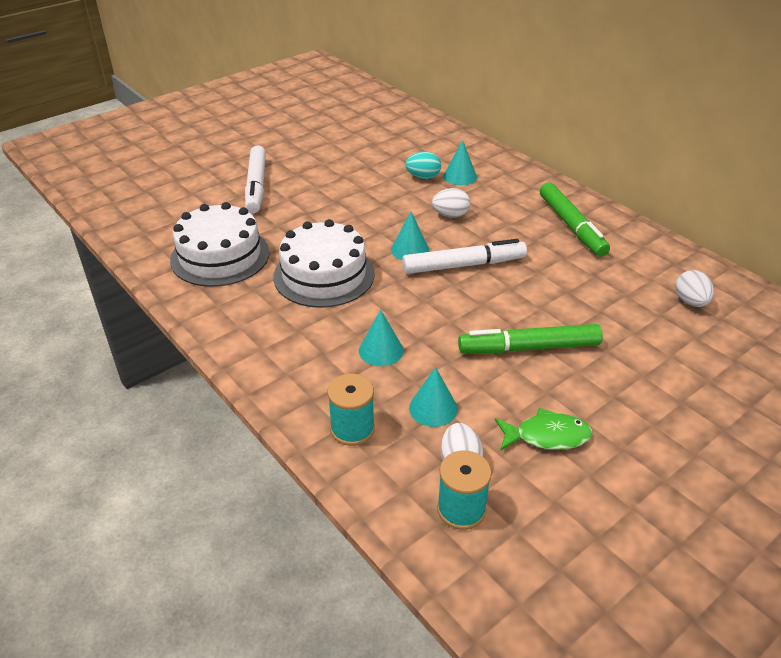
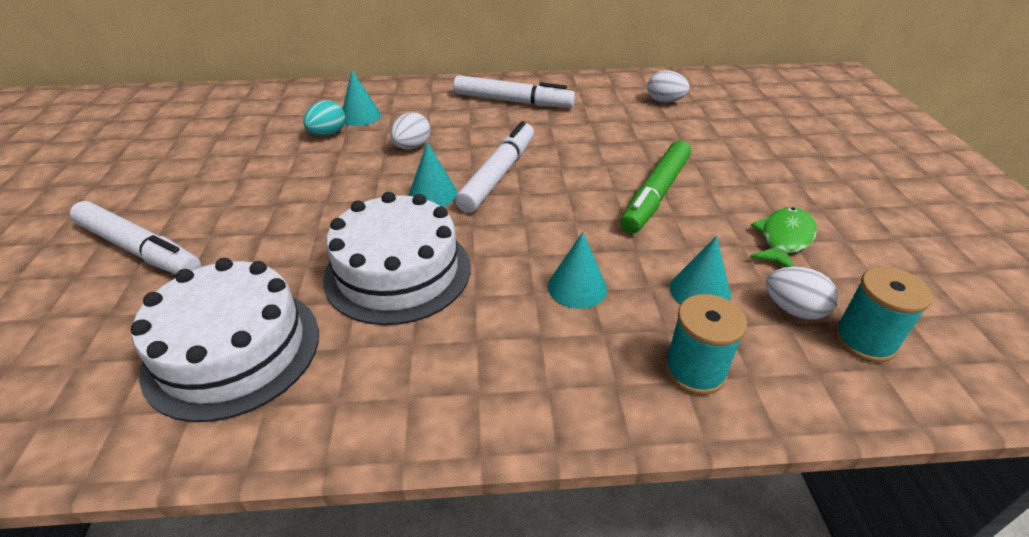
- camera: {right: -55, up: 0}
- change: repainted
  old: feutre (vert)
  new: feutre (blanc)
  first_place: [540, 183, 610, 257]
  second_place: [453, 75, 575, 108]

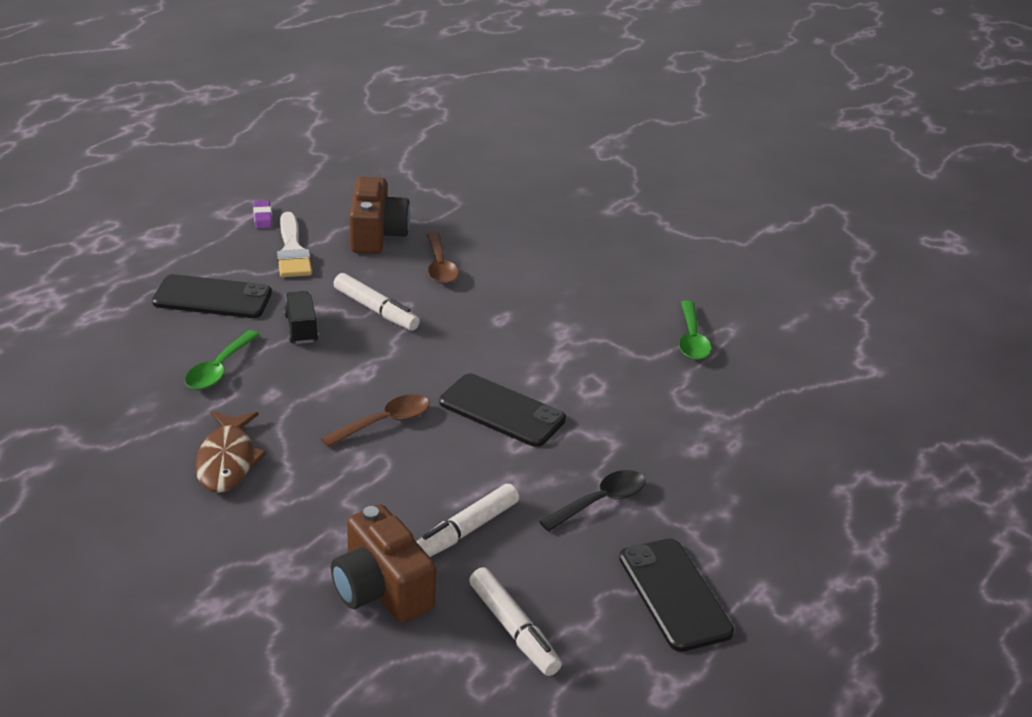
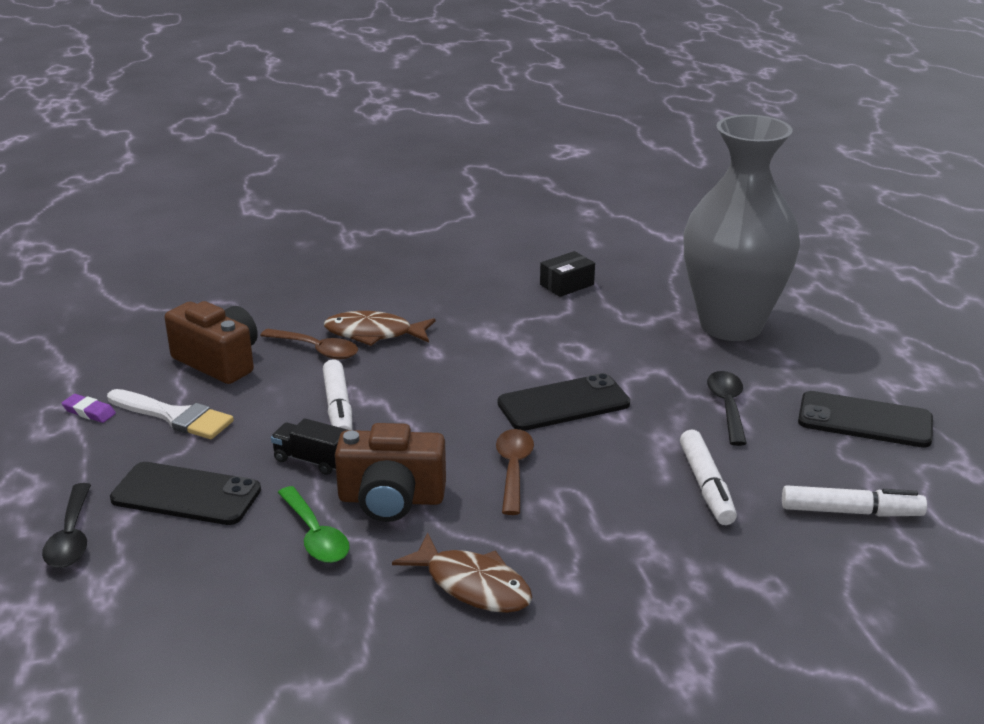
- camera: {right: -50, up: -5}
- change: new
  new: cuillère (noir)
  second_place: [42, 483, 91, 568]
- change: rotated
  old: téléphone (noir)
  first_place: [152, 274, 272, 318]
  second_place: [110, 462, 261, 525]
  degrees: 60
- change: rotated
  old: feutre (blanc)
  first_place: [334, 273, 420, 331]
  second_place: [323, 359, 353, 430]
  degrees: 90
- change: new
  new: poisson (marron)
  second_place: [324, 311, 435, 346]
- change: shifted
  old: appareil photo (marron)
  first_place: [331, 504, 436, 623]
  second_place: [335, 423, 446, 522]
- change: swapped
  old: cuillère (vert)
  new: boîte (noir)
  first_place: [679, 301, 711, 360]
  second_place: [540, 251, 595, 297]
- change: new
  new: vase (gris)
  second_place: [683, 115, 800, 341]

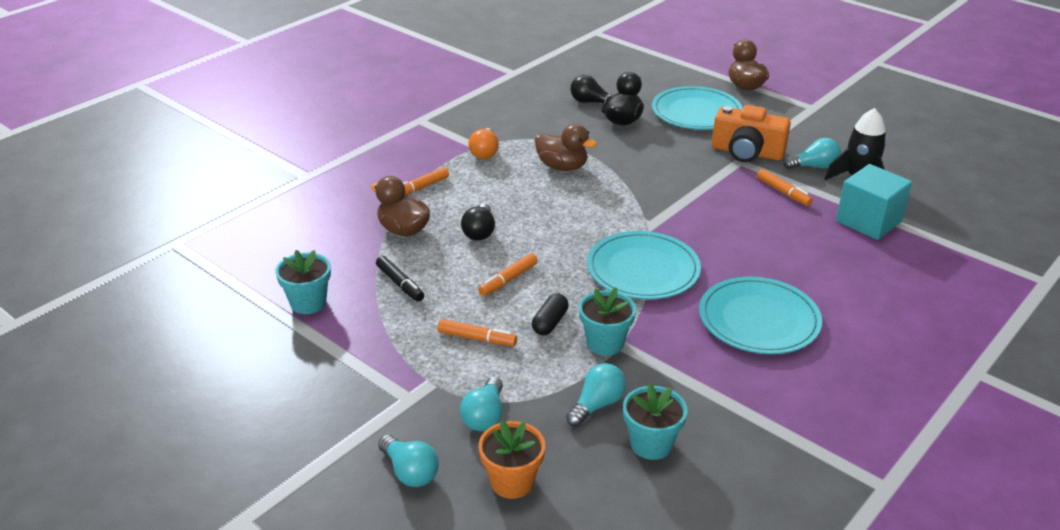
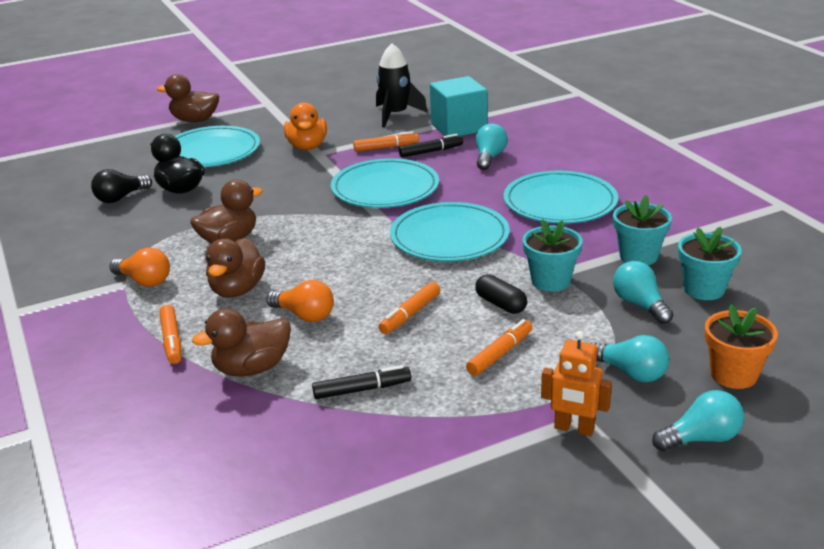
- camera: {right: -65, up: -5}
- change: new
  new: canard (marron)
  second_place: [206, 238, 265, 298]
- change: repainted
  old: ampoule (noir)
  new: ampoule (orange)
  first_place: [461, 203, 495, 241]
  second_place: [266, 280, 334, 322]
- change: swapped
  old: appareil photo (orange)
  new: canard (orange)
  first_place: [712, 105, 791, 162]
  second_place: [284, 102, 327, 150]
- change: new
  new: assiette (turquoise)
  second_place: [331, 158, 439, 208]
- change: rotated
  old: feutre (orange)
  first_place: [478, 253, 538, 296]
  second_place: [379, 282, 440, 334]
  degrees: 60
- change: new
  new: feutre (noir)
  second_place: [399, 134, 463, 158]
- change: shifted
  old: ampoule (turquoise)
  first_place: [783, 138, 841, 169]
  second_place: [476, 124, 508, 170]
- change: new
  new: robot (orange)
  second_place: [541, 331, 612, 436]
- change: shifted
  old: pot de fleurs (turquoise)
  first_place: [275, 250, 331, 314]
  second_place: [613, 195, 672, 265]

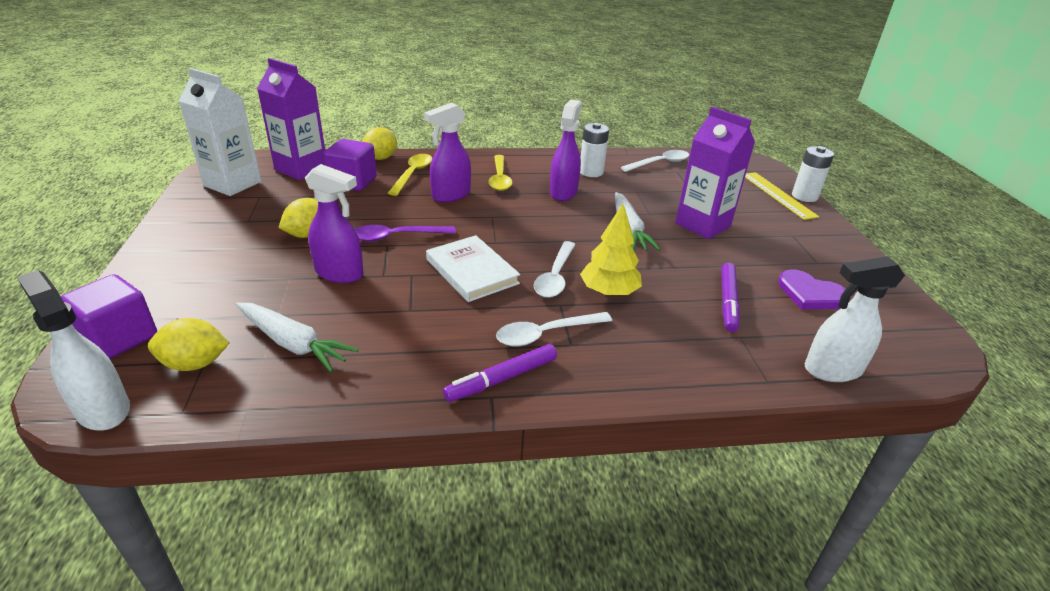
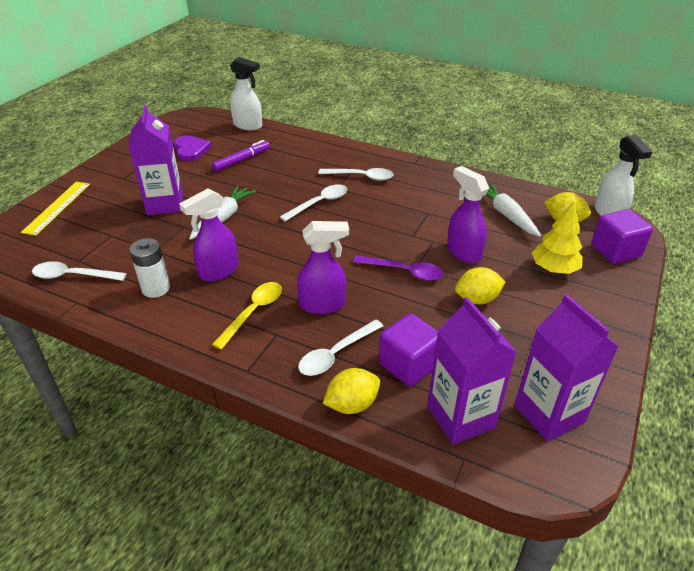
- camera: {right: -145, up: 5}
- change: repainted
  old: cuillère (jaune)
  new: cuillère (blanc)
  first_place: [388, 154, 432, 196]
  second_place: [298, 319, 383, 376]
- change: repainted
  old: brique de lait (blanc)
  new: brique de lait (violet)
  first_place: [178, 68, 261, 196]
  second_place: [515, 294, 619, 442]
- change: shifted
  old: arbre (jaune)
  first_place: [580, 204, 642, 296]
  second_place: [532, 202, 583, 274]
- change: gone
  old: livre (blanc)
  first_place: [426, 235, 520, 302]
- change: gone
  old: feutre (violet)
  first_place: [443, 344, 557, 402]
- change: gone
  old: pile (blanc)
  first_place: [792, 146, 834, 202]

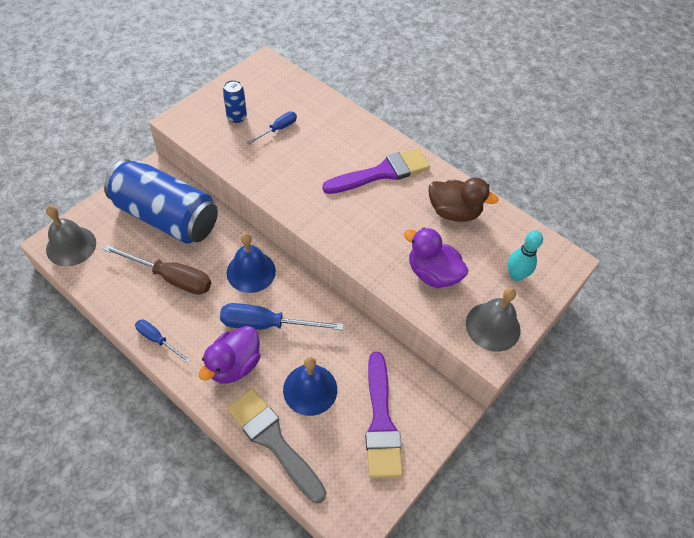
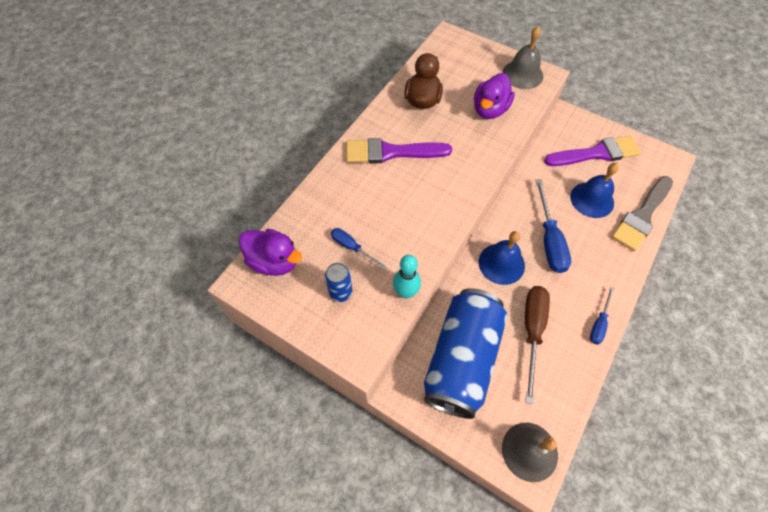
- camera: {right: -95, up: 5}
- change: shifted
  old: canard (violet)
  first_place: [199, 326, 261, 384]
  second_place: [239, 229, 302, 276]
- change: rotated
  old: pinceau (violet)
  first_place: [322, 148, 430, 194]
  second_place: [346, 138, 452, 164]
  degrees: -60
- change: shifted
  old: quille (turquoise)
  first_place: [508, 230, 543, 281]
  second_place: [393, 255, 421, 298]

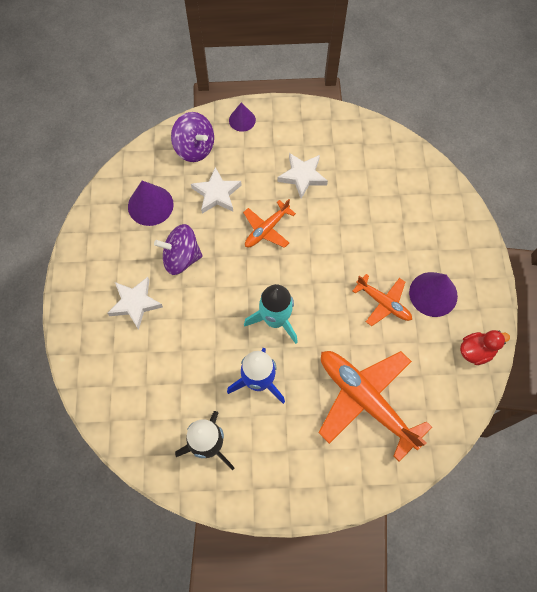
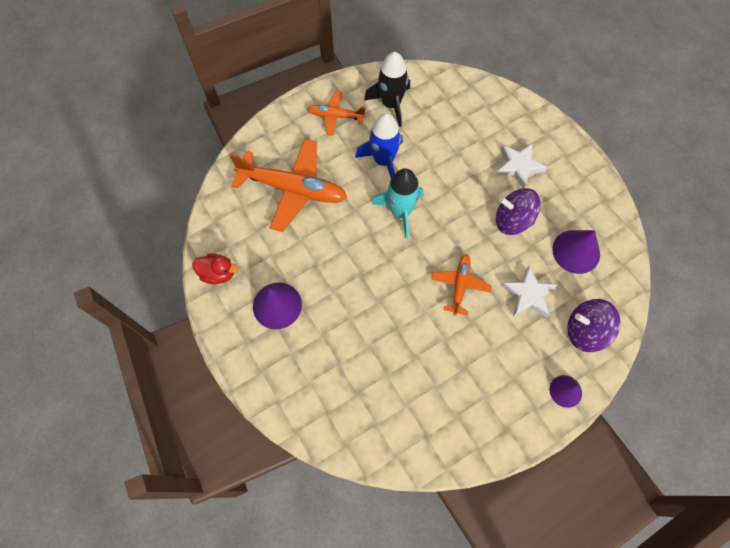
- camera: {right: 150, up: 0}
- change: rotated
  old: canard (rouge)
  first_place: [460, 330, 510, 365]
  second_place: [192, 253, 238, 284]
  degrees: -120
- change: shifted
  old: avion (orange)
  first_place: [353, 274, 412, 326]
  second_place: [307, 91, 366, 136]
- change: rotated
  old: toupie (violet)
  first_place: [154, 224, 203, 275]
  second_place: [496, 188, 541, 235]
  degrees: -135
- change: gone
  old: étoile (blanc)
  first_place: [277, 153, 328, 199]

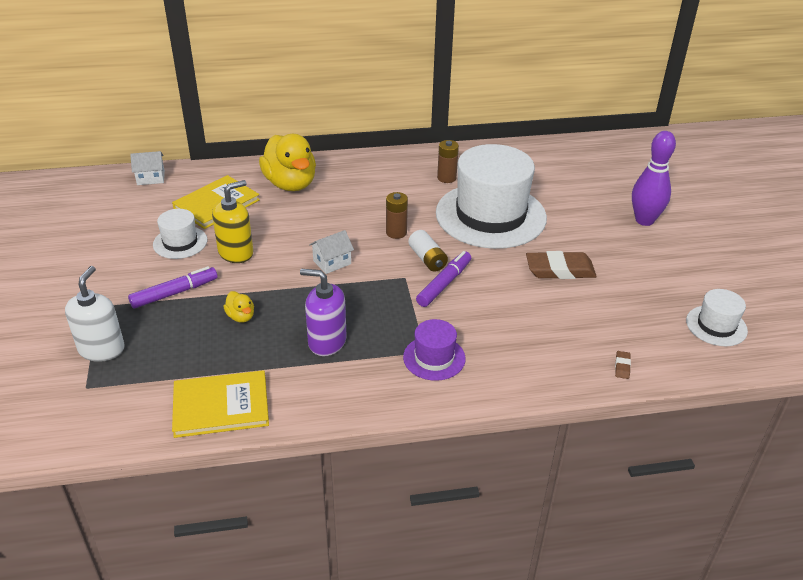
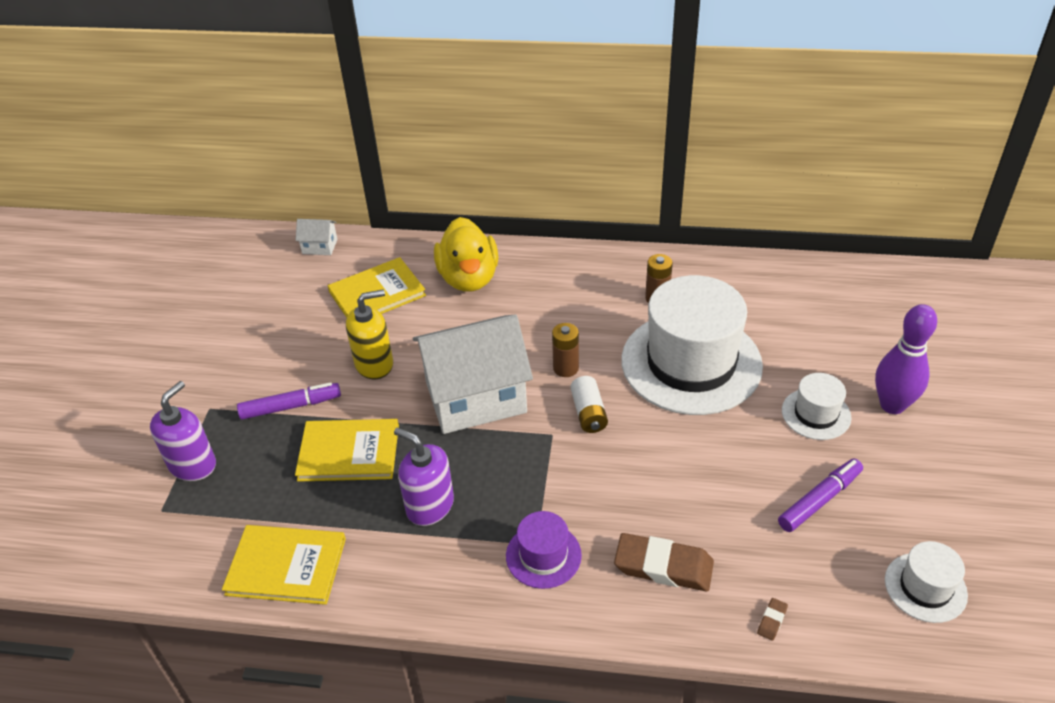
- camera: {right: 20, up: 5}
- change: repainted
  old: distributeur de savon (blanc)
  new: distributeur de savon (violet)
  first_place: [65, 266, 124, 362]
  second_place: [150, 381, 216, 481]
- change: swapped
  old: canard (jaune)
  new: livre (jaune)
  first_place: [223, 291, 254, 323]
  second_place: [295, 419, 399, 482]
- change: scaled
  old: maison (blanc)
  first_place: [309, 230, 354, 274]
  second_place: [413, 314, 533, 434]
  factor: 2.43
- change: shifted
  old: gomme (marron)
  first_place: [526, 251, 597, 279]
  second_place: [614, 533, 714, 591]
- change: shifted
  old: feutre (violet)
  first_place: [416, 251, 471, 307]
  second_place: [778, 459, 863, 532]
- change: shifted
  old: chapeau (blanc)
  first_place: [153, 209, 207, 259]
  second_place: [782, 373, 851, 440]

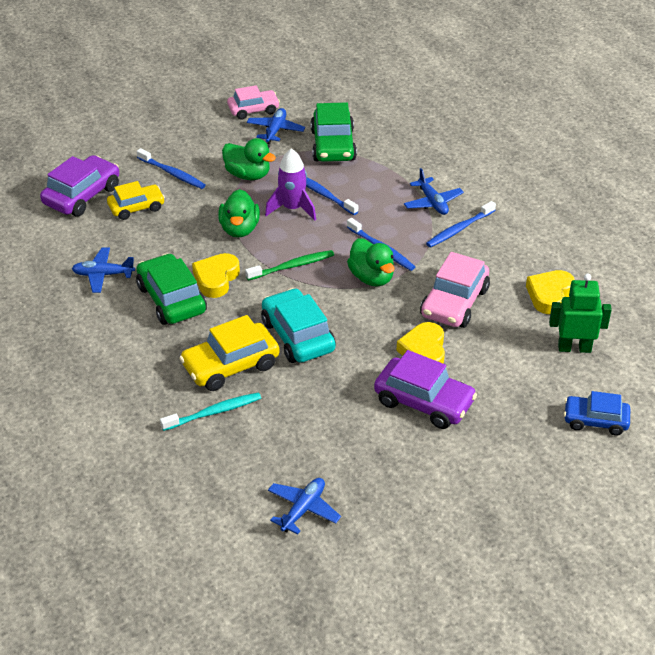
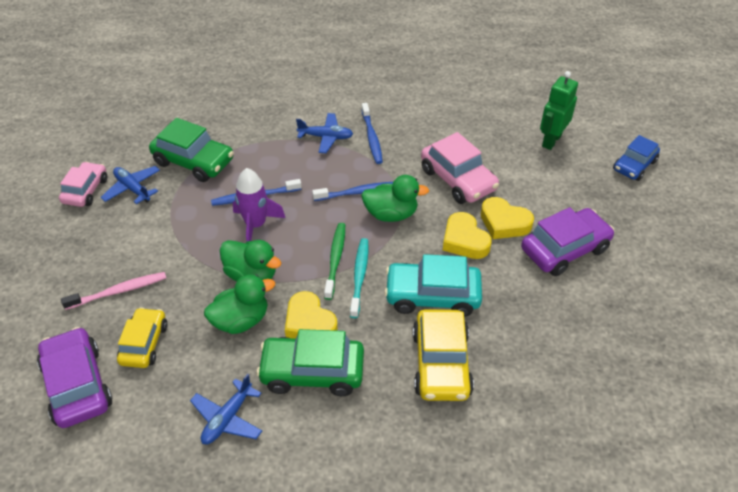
- camera: {right: -60, up: 5}
- change: repainted
  old: brosse à dents (bleu)
  new: brosse à dents (rose)
  first_place: [137, 148, 205, 189]
  second_place: [61, 272, 166, 310]
- change: shifted
  old: canard (vert)
  first_place: [222, 138, 276, 180]
  second_place: [204, 275, 275, 334]
- change: shifted
  old: brosse à dents (turquoise)
  first_place: [160, 392, 261, 431]
  second_place: [350, 238, 368, 318]
- change: shifted
  old: cœur (jaune)
  first_place: [526, 270, 575, 314]
  second_place: [443, 212, 492, 259]
- change: gone
  old: avion (bleu)
  first_place: [268, 478, 341, 535]

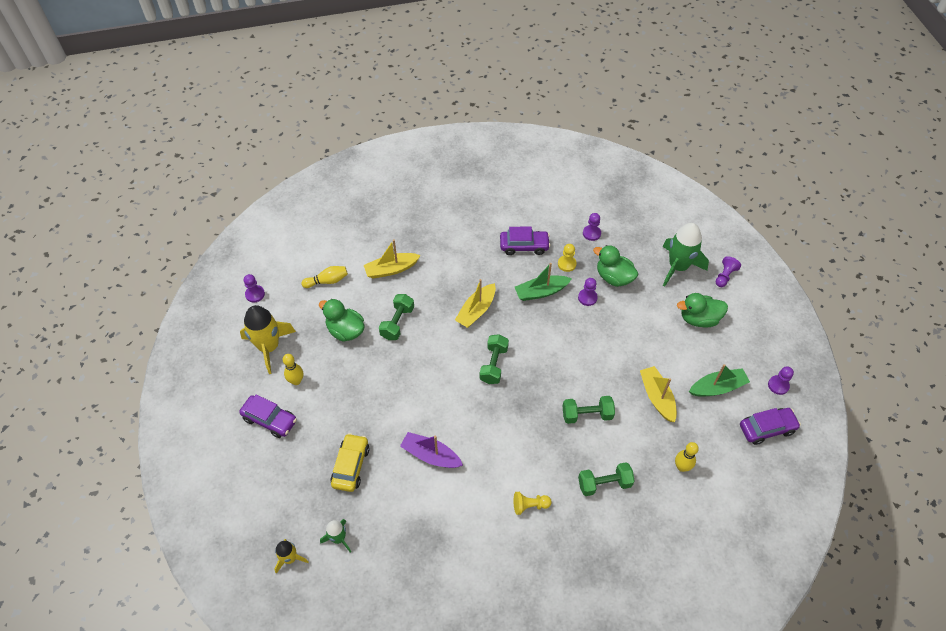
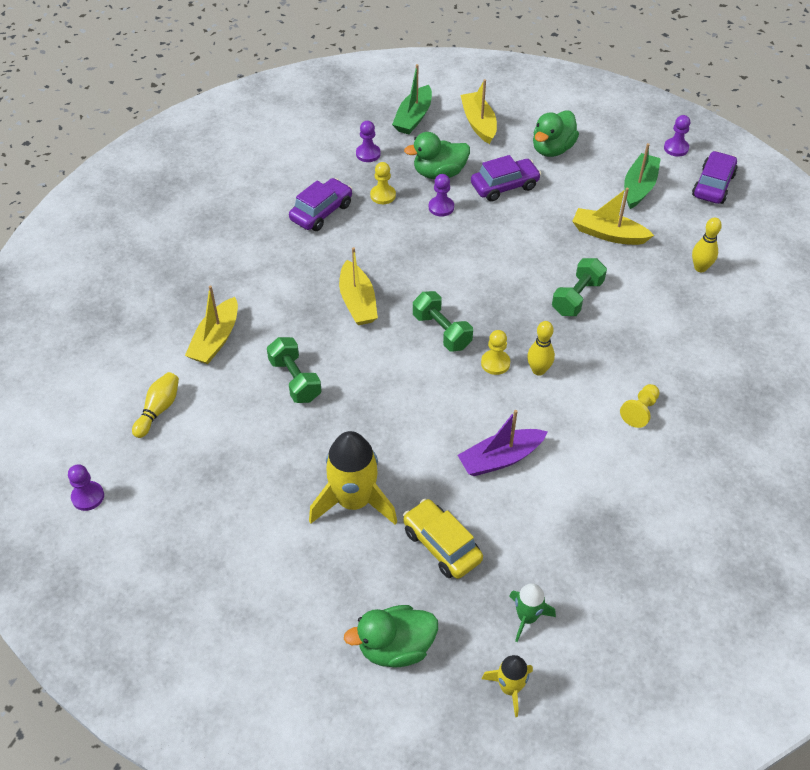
- camera: {right: -50, up: -5}
- change: shifted
  old: fusée (jaune)
  first_place: [240, 305, 296, 374]
  second_place: [309, 431, 397, 525]
- change: shifted
  old: canard (vert)
  first_place: [319, 299, 365, 342]
  second_place: [344, 605, 438, 667]
- change: shifted
  old: bateau (vert)
  first_place: [515, 263, 572, 301]
  second_place: [392, 64, 432, 134]
- change: swapped
  old: fusée (vert)
  new: bateau (jaune)
  first_place: [662, 223, 709, 287]
  second_place: [460, 79, 497, 144]
- change: shifted
  old: voiture (violet)
  first_place: [239, 394, 297, 438]
  second_place: [471, 155, 541, 202]
- change: new
  new: pion (jaune)
  second_place: [481, 330, 510, 375]
- change: shifted
  old: quille (jaune)
  first_place: [283, 354, 303, 385]
  second_place: [527, 321, 555, 376]
- change: gone
  old: haltère (vert)
  first_place: [578, 462, 635, 496]
- change: gone
  old: pion (violet)
  first_place: [716, 256, 741, 287]

